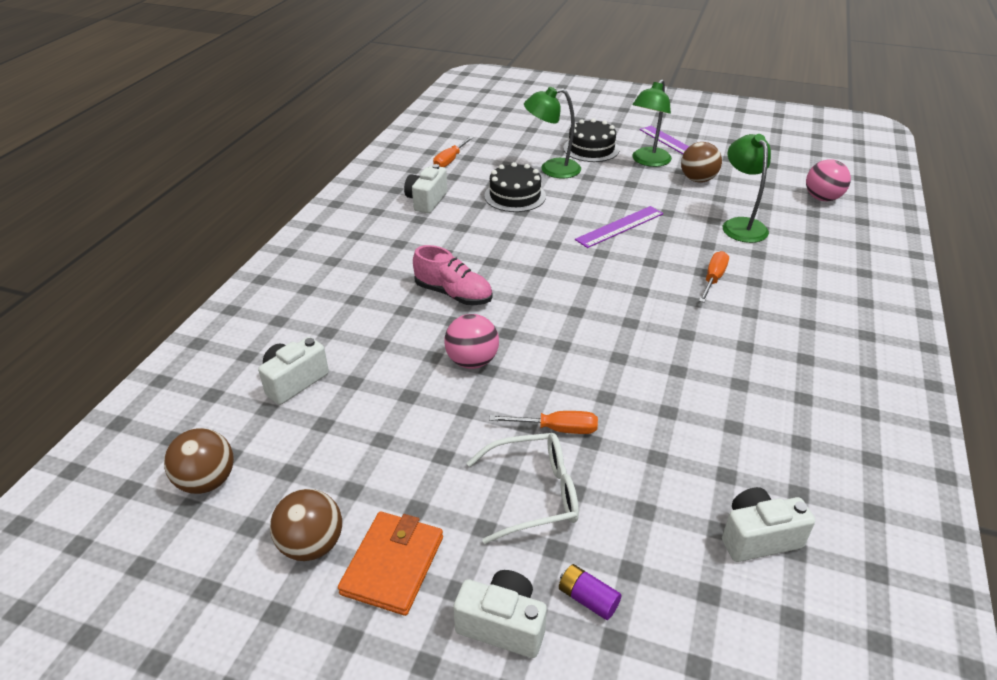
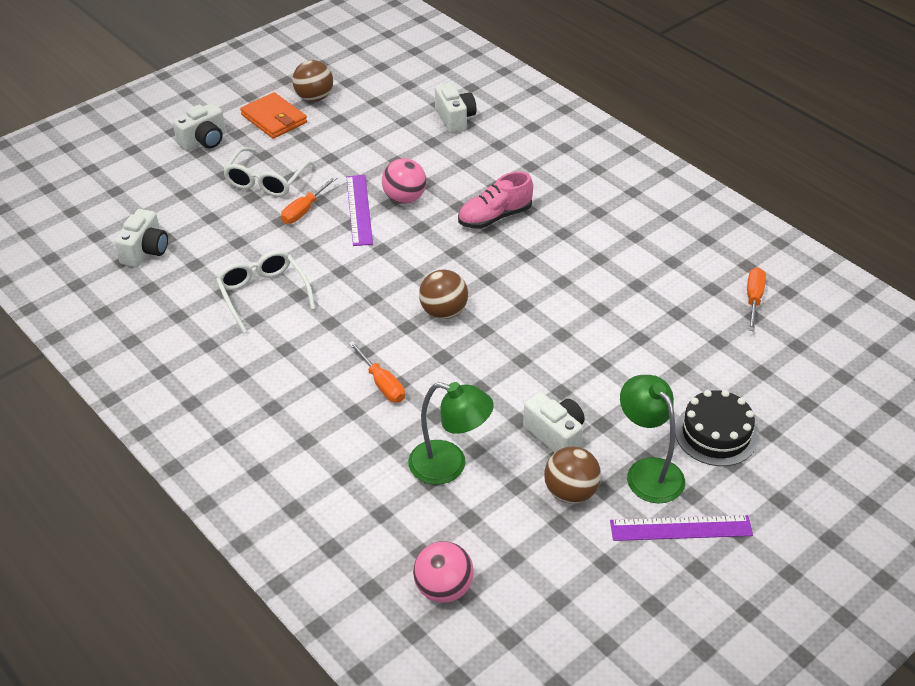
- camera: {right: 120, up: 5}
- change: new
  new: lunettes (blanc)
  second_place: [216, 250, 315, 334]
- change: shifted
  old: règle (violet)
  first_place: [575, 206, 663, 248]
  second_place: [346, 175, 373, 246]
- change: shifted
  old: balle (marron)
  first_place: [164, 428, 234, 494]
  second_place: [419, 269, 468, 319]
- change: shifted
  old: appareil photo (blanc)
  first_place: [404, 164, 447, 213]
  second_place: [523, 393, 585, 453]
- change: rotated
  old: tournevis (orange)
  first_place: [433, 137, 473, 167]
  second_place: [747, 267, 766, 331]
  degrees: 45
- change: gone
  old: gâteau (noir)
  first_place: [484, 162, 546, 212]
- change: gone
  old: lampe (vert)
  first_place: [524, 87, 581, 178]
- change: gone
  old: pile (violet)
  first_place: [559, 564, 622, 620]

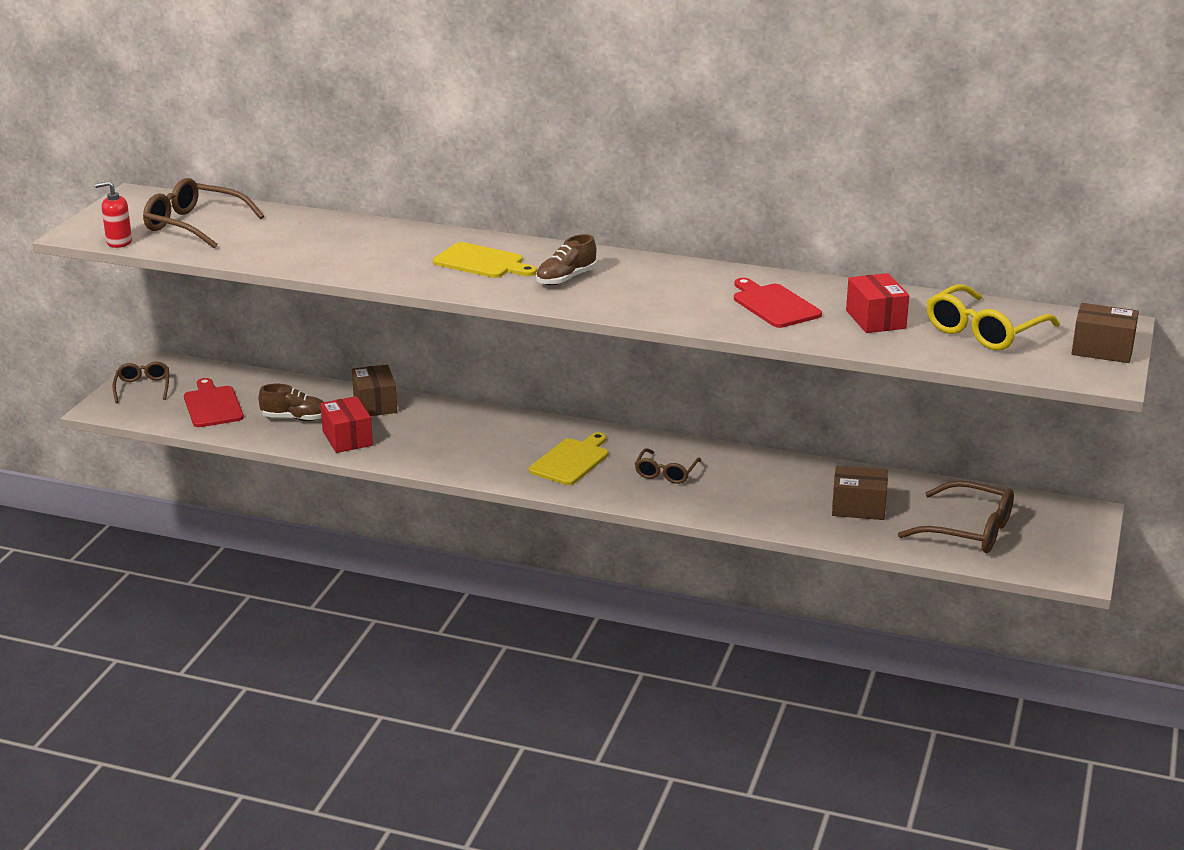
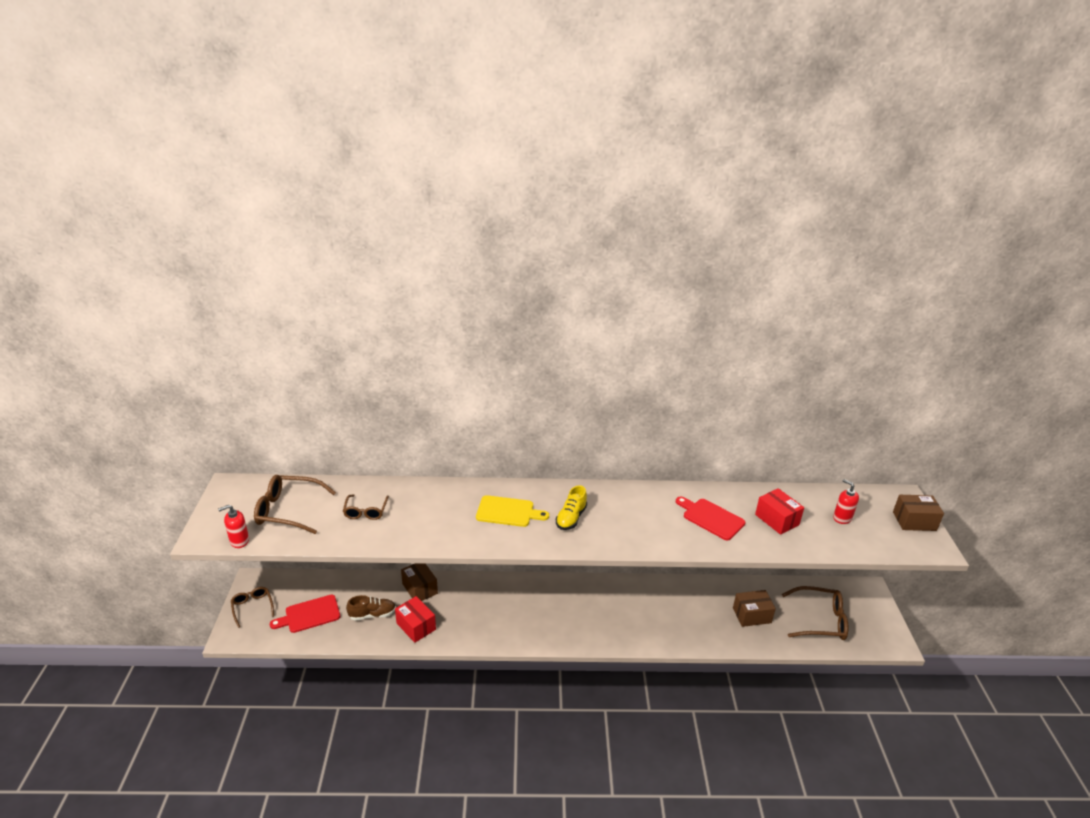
- camera: {right: -20, up: 5}
- change: rotated
  old: planche à découper (rouge)
  first_place: [184, 378, 244, 427]
  second_place: [270, 595, 340, 633]
  degrees: -75
- change: shifted
  old: lunettes (marron)
  first_place: [635, 448, 701, 484]
  second_place: [343, 494, 389, 520]
- change: repainted
  old: chaussure (marron)
  new: chaussure (jaune)
  first_place: [536, 234, 597, 286]
  second_place: [556, 485, 587, 530]
- change: swapped
  old: lunettes (jaune)
  new: distributeur de savon (rouge)
  first_place: [927, 284, 1060, 350]
  second_place: [833, 479, 859, 524]
- change: gone
  old: planche à découper (jaune)
  first_place: [529, 432, 608, 485]

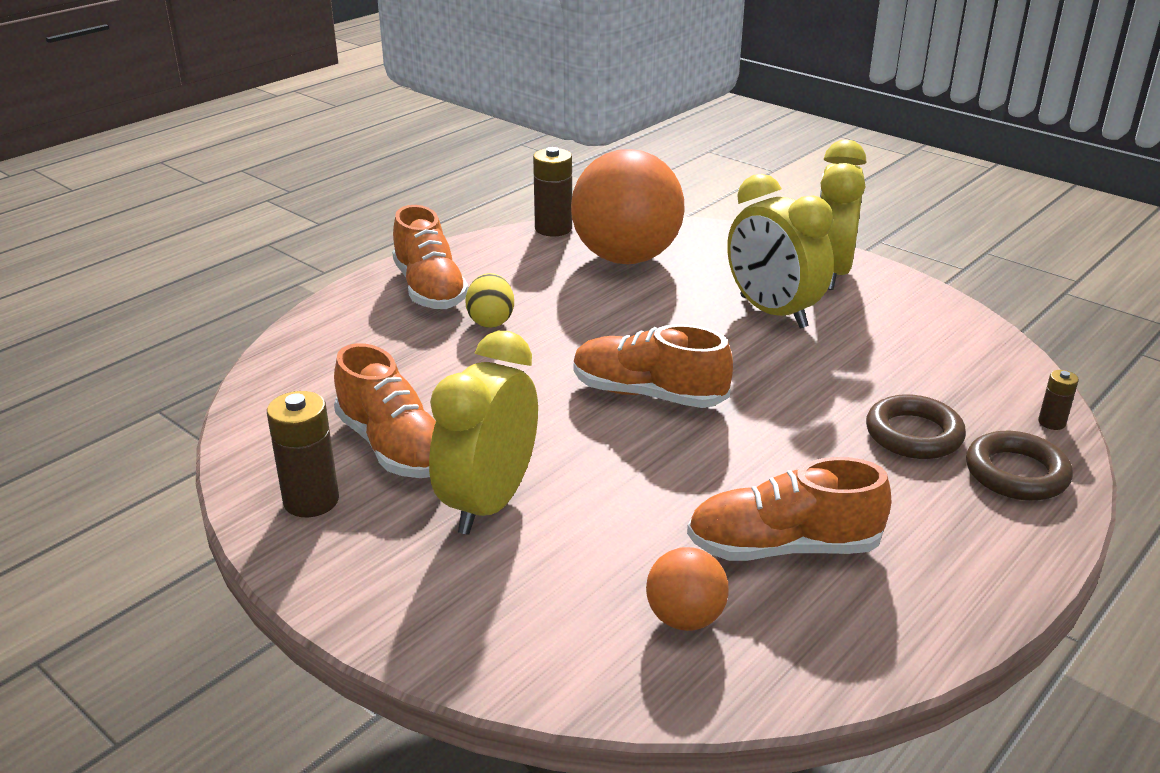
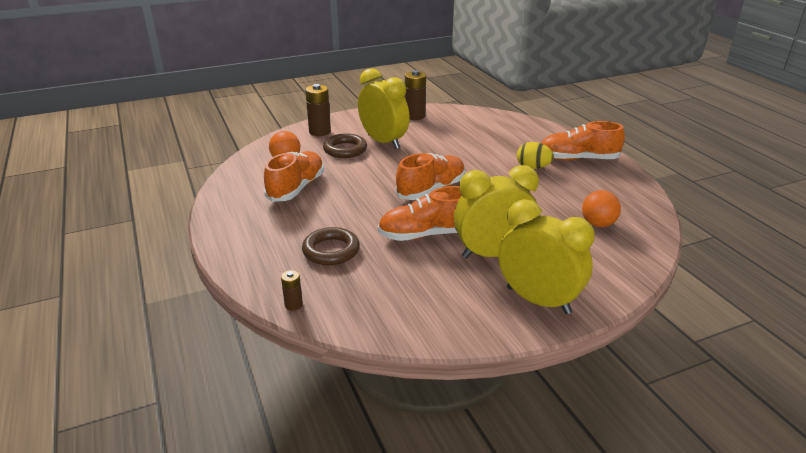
- camera: {right: 115, up: 0}
- change: shifted
  old: pile (marron)
  first_place: [533, 147, 572, 236]
  second_place: [305, 84, 331, 136]
- change: shifted
  old: anneau (marron)
  first_place: [966, 431, 1073, 501]
  second_place: [323, 134, 367, 158]
- change: shifted
  old: chaussure (orange)
  first_place: [334, 343, 436, 478]
  second_place: [378, 186, 462, 241]
- change: scaled
  old: balle (orange)
  first_place: [571, 149, 685, 264]
  second_place: [582, 190, 621, 227]
  factor: 0.46

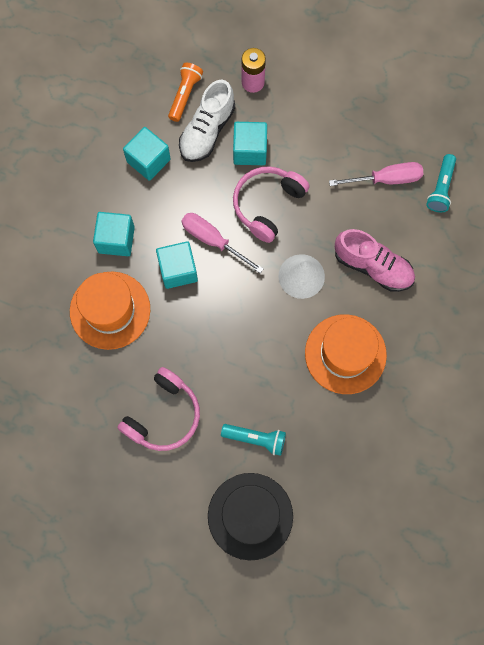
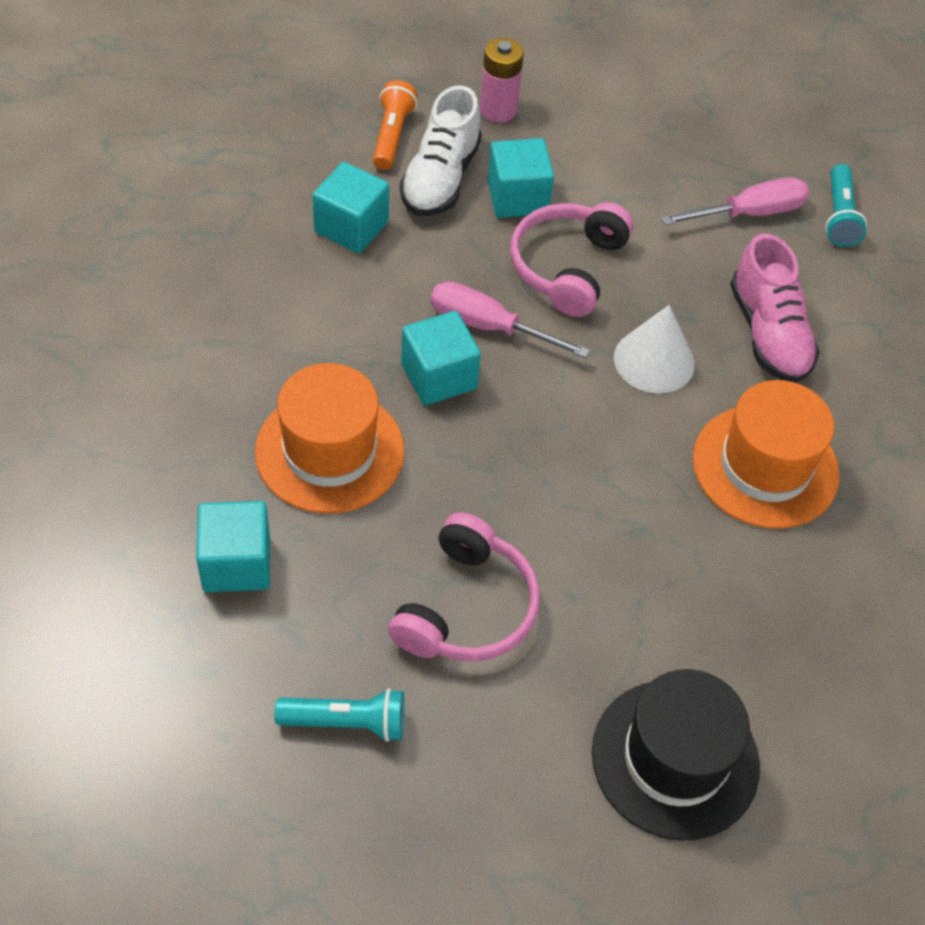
- camera: {right: -15, up: -20}
- change: shifted
  old: cube (turquoise)
  first_place: [93, 212, 135, 256]
  second_place: [196, 501, 270, 592]
- change: shifted
  old: lampe de poche (turquoise)
  first_place: [221, 424, 286, 456]
  second_place: [274, 688, 405, 742]
- change: rotated
  old: chaussure (rose)
  first_place: [335, 229, 415, 292]
  second_place: [730, 234, 820, 383]
  degrees: 60

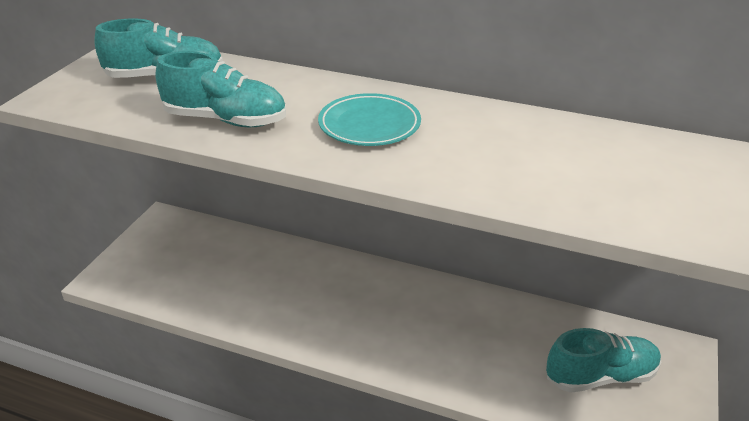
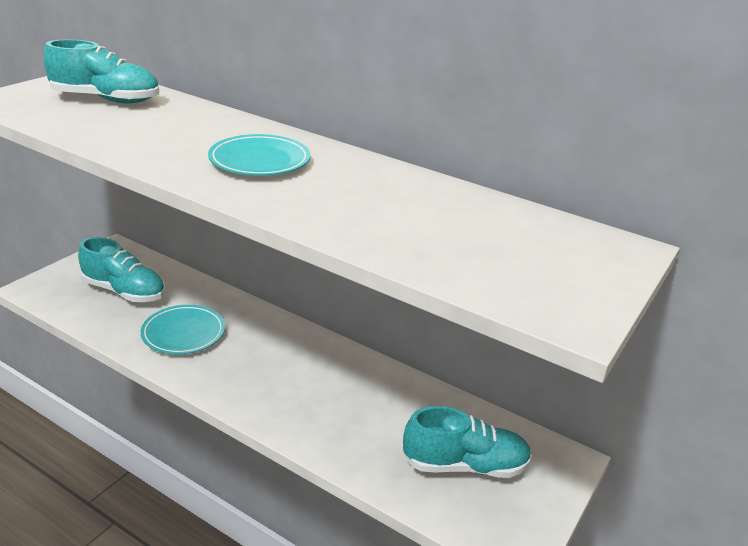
- camera: {right: 10, up: -5}
- change: shifted
  old: chaussure (turquoise)
  first_place: [156, 51, 286, 127]
  second_place: [78, 237, 165, 302]
- change: new
  new: assiette (turquoise)
  second_place: [141, 305, 225, 355]

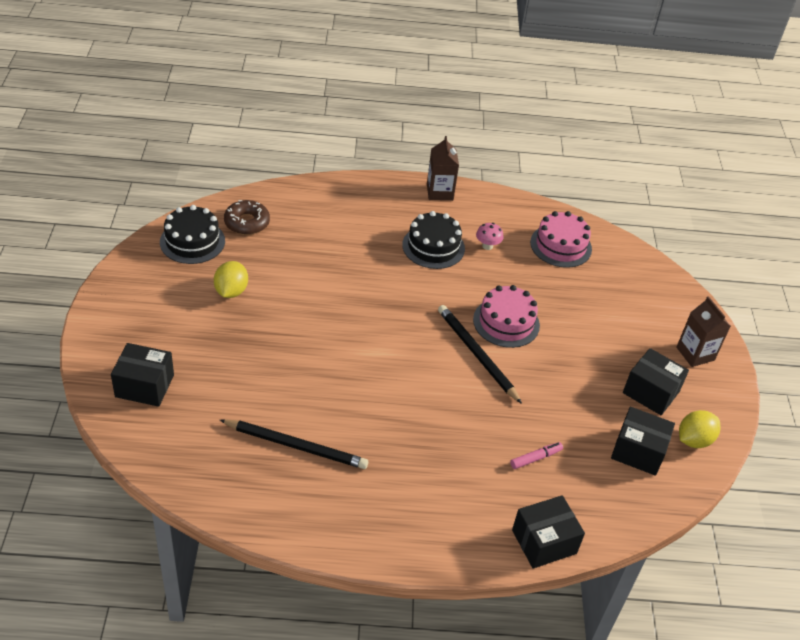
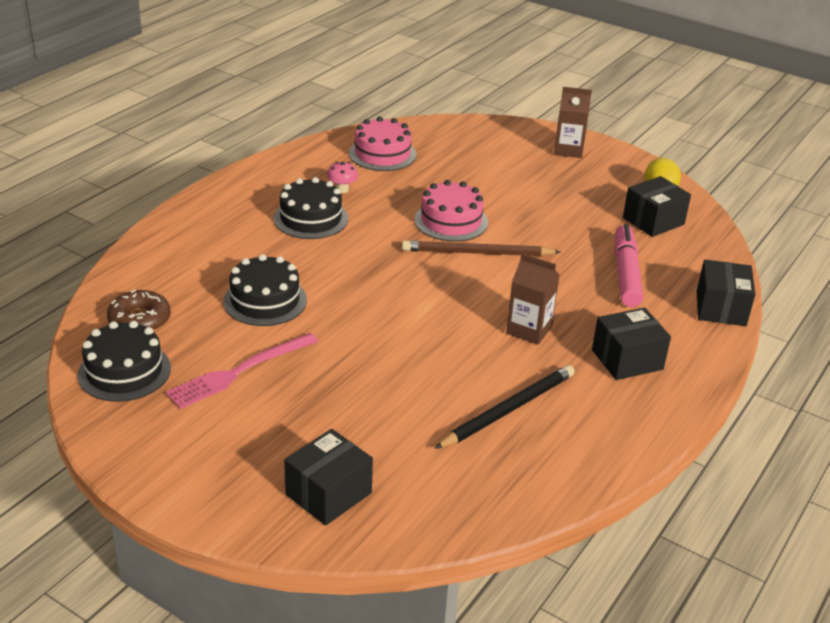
- camera: {right: -55, up: -10}
- change: swapped
  old: citron (jaune)
  new: fourchette (rose)
  first_place: [214, 261, 248, 298]
  second_place: [165, 333, 318, 409]
- change: new
  new: gâteau (noir)
  second_place: [223, 254, 307, 326]
- change: repainted
  old: crayon (noir)
  new: crayon (marron)
  first_place: [438, 305, 522, 404]
  second_place: [402, 240, 561, 256]
- change: shifted
  old: brique de lait (marron)
  first_place: [427, 136, 459, 201]
  second_place: [506, 253, 560, 345]
- change: shifted
  old: boîte (noir)
  first_place: [623, 348, 689, 415]
  second_place: [592, 308, 671, 380]
- change: scaled
  old: feutre (rose)
  first_place: [510, 442, 563, 469]
  second_place: [615, 224, 643, 307]
  factor: 2.02

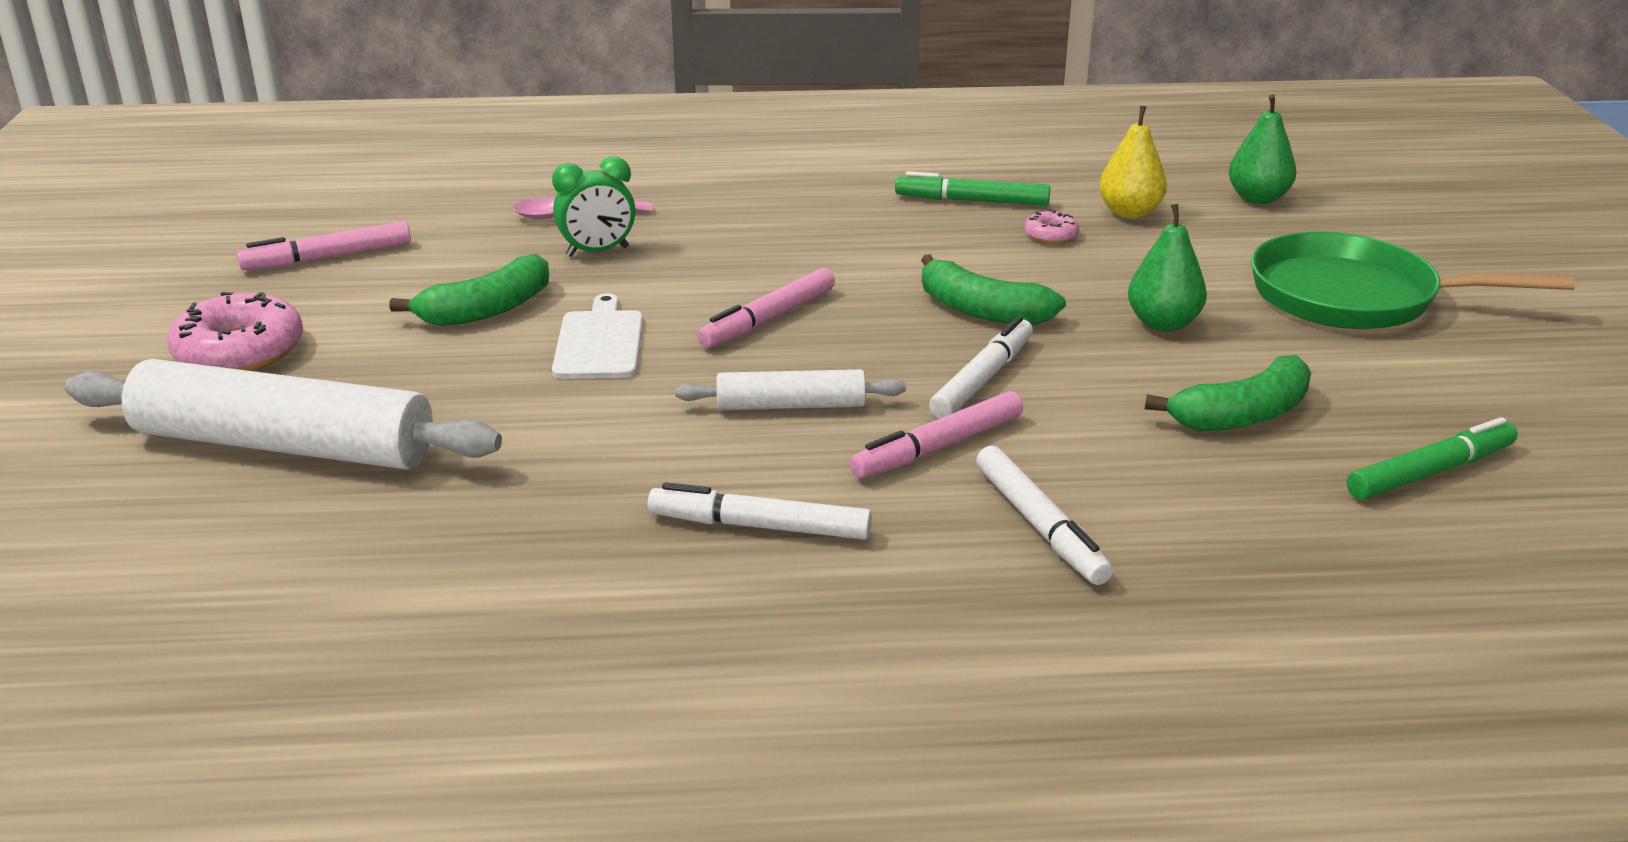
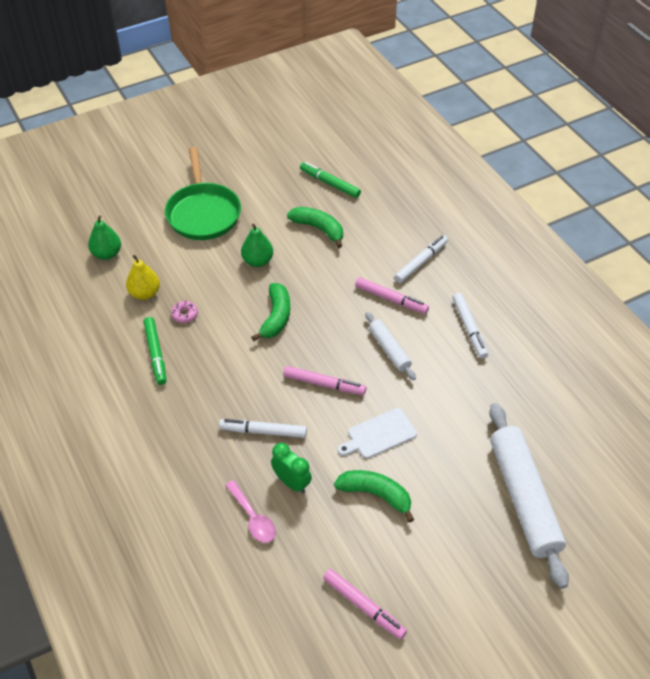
- camera: {right: -115, up: 20}
- change: shifted
  old: feutre (blanc)
  first_place: [929, 316, 1033, 419]
  second_place: [219, 419, 307, 438]
- change: gone
  old: beignet (rose)
  first_place: [167, 292, 303, 371]

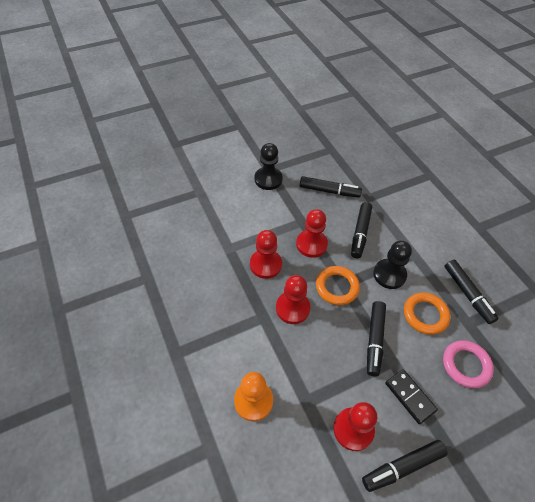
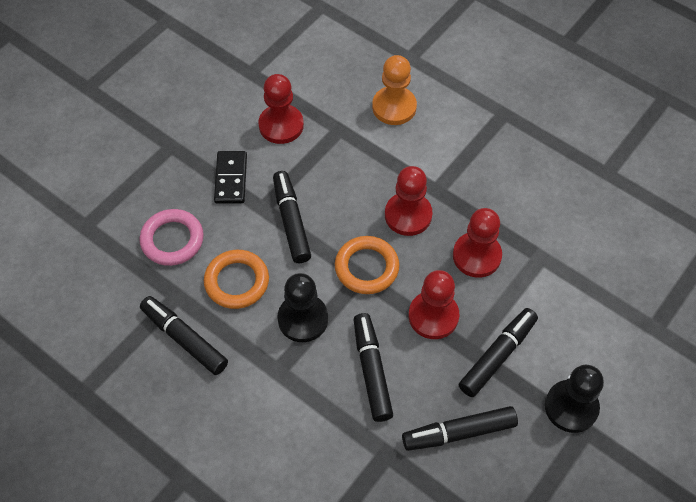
- camera: {right: 155, up: 5}
- change: rotated
  old: domino (noir)
  first_place: [385, 369, 438, 425]
  second_place: [214, 151, 247, 204]
  degrees: 60
- change: shifted
  old: feutre (noir)
  first_place: [362, 440, 448, 492]
  second_place: [459, 308, 538, 397]

